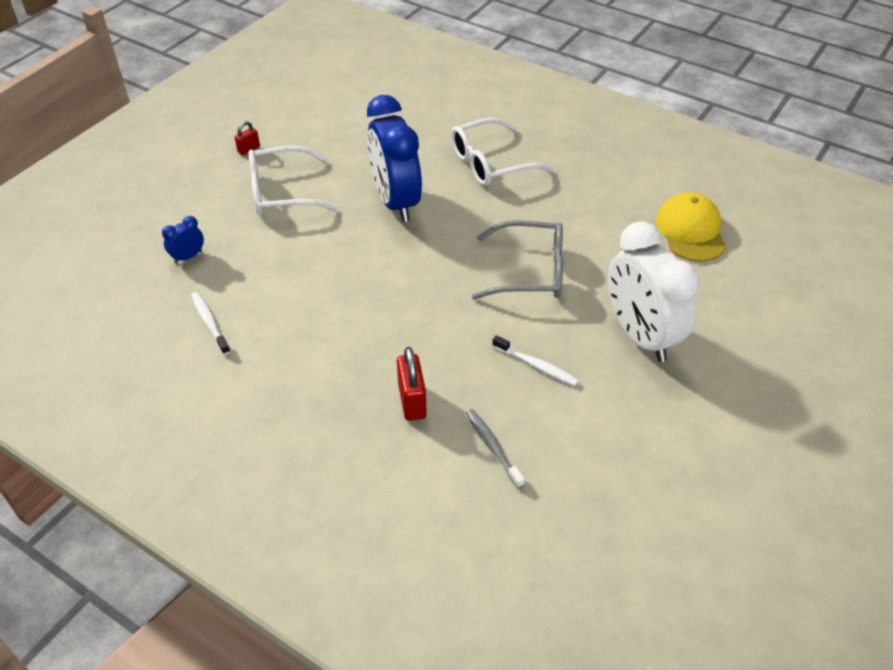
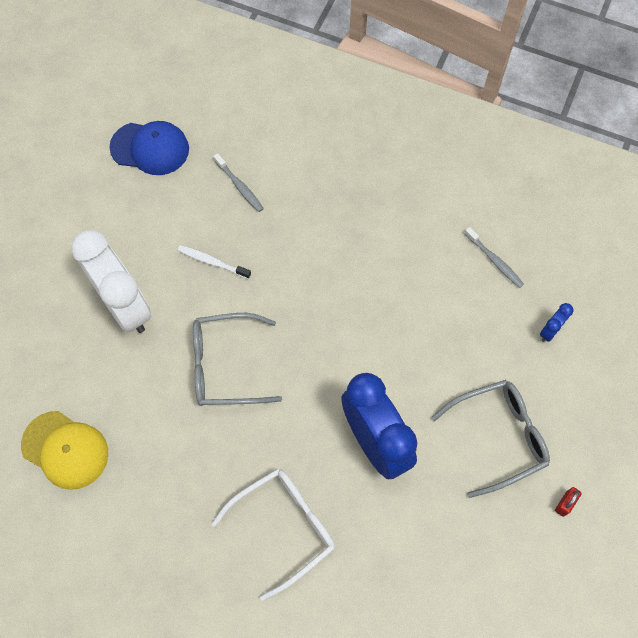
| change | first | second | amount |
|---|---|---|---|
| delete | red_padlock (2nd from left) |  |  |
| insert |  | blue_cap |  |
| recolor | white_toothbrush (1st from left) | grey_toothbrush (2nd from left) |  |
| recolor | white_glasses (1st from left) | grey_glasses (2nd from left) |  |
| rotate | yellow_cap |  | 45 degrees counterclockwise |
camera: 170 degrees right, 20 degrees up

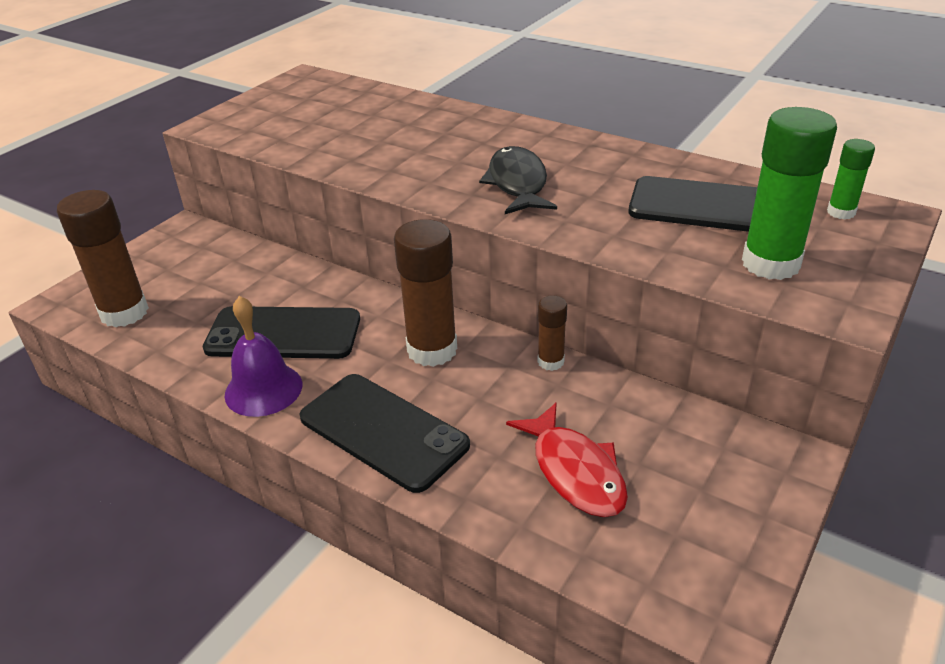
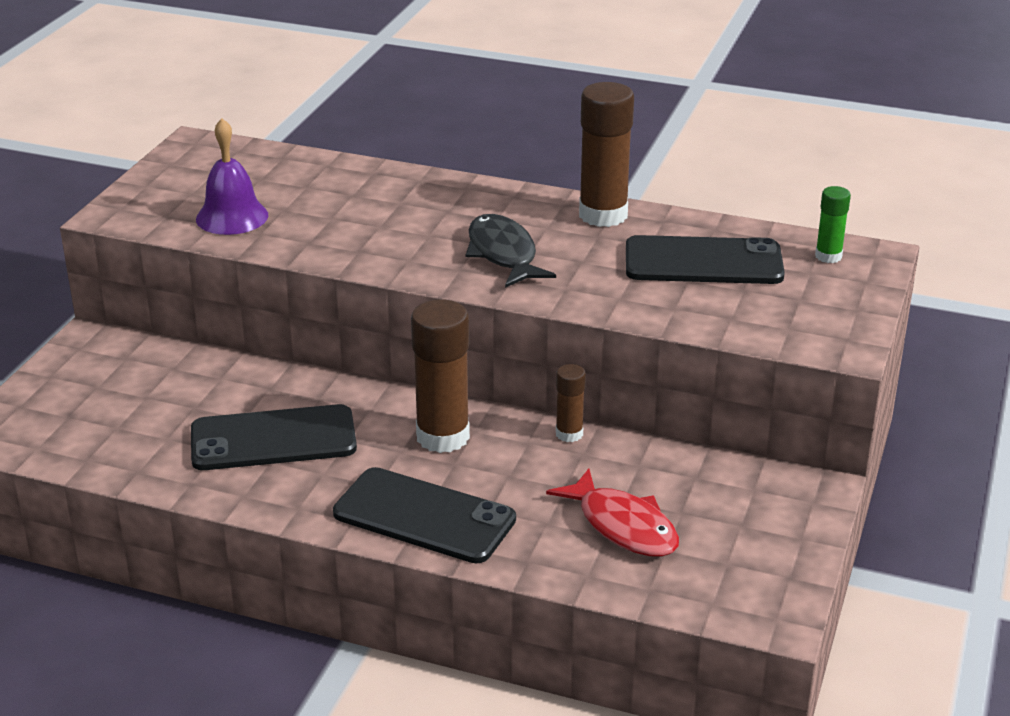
| change | first | second | amount |
|---|---|---|---|
| delete | green_glue_stick (1st from left) |  |  |
| move | brown_glue_stick (1st from left in the first image) | brown_glue_stick (3rd from left) |  |
| move | purple_bell |  |  |
camera: 15 degrees left, 5 degrees down

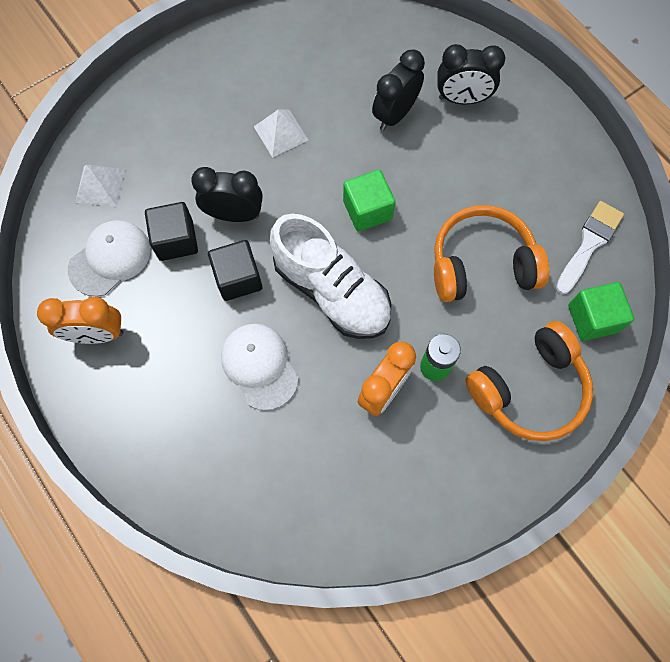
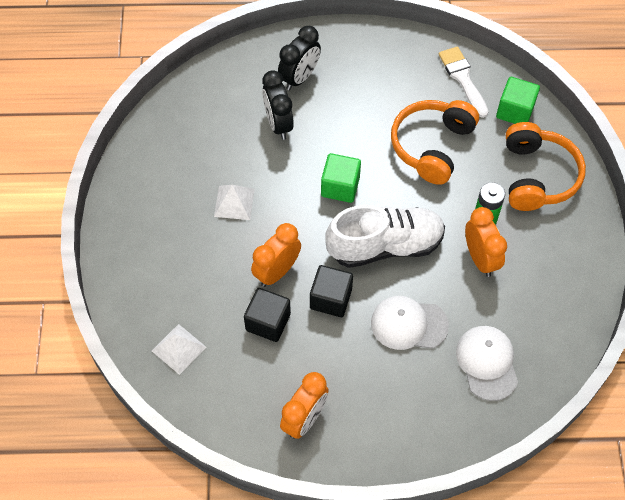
| change | first | second | amount |
|---|---|---|---|
| move | white_cap (1st from left in the first image) | white_cap (2nd from left) |  |
| recolor | black_clock (1st from left) | orange_clock (1st from left) |  |
camera: 55 degrees left, 10 degrees down

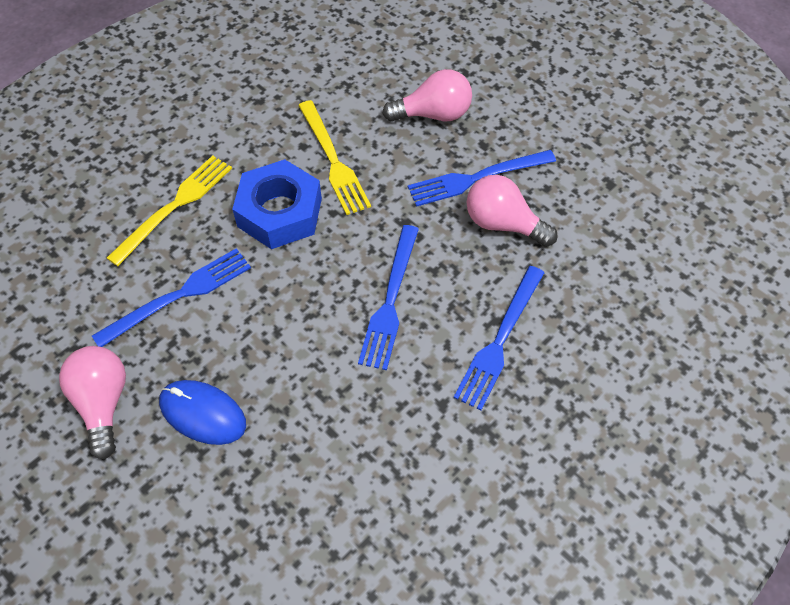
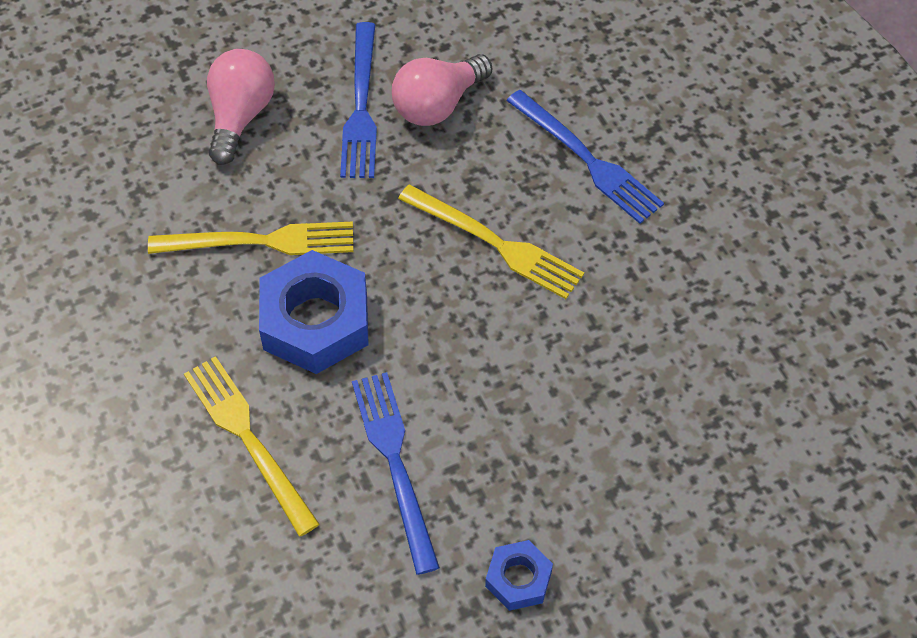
| change | first | second | amount |
|---|---|---|---|
| delete | blue_mouse |  |  |
| replace | pink_light_bulb (1st from left) | blue_nut (2nd from left) |  |
| recolor | blue_fork (2nd from left) | yellow_fork (3rd from left) |  |
camera: 70 degrees left, 0 degrees up

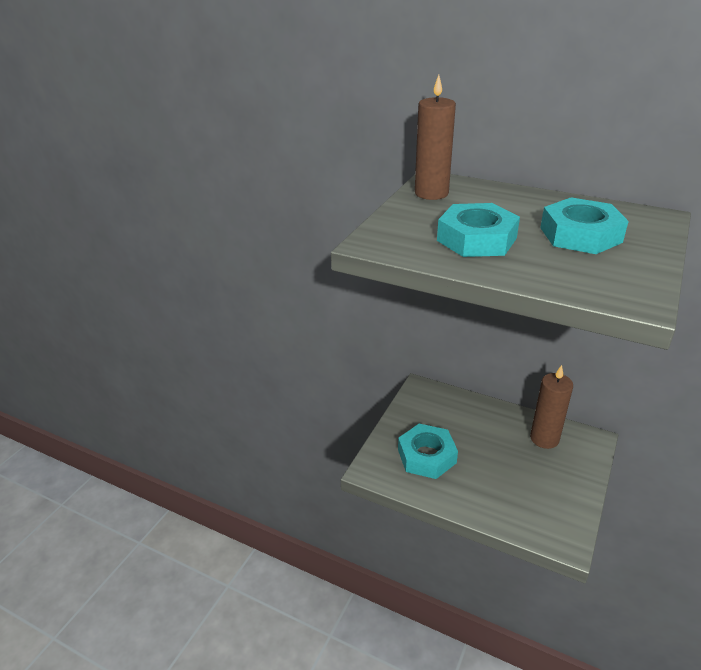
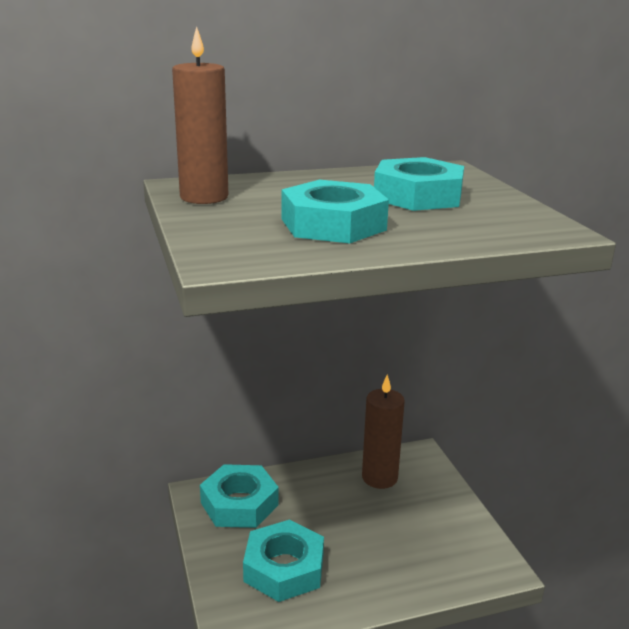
| change | first | second | amount |
|---|---|---|---|
| insert |  | turquoise_nut (1st from left) |  |
camera: 45 degrees left, 10 degrees down

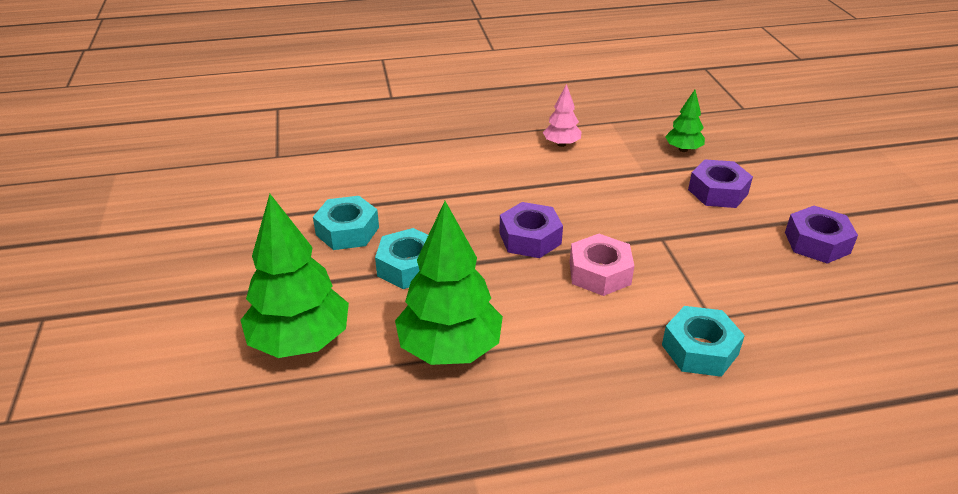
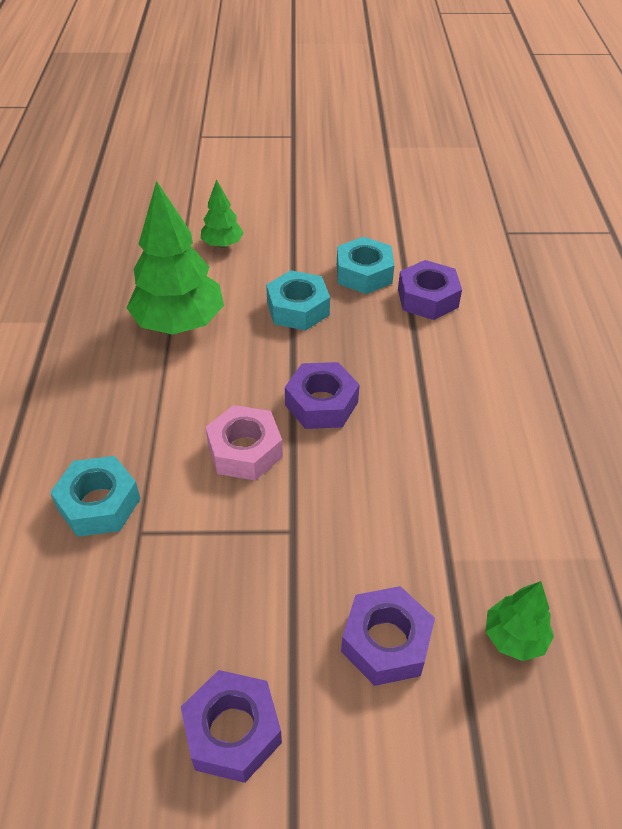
| change | first | second | amount |
|---|---|---|---|
| delete | pink_tree |  |  |
| insert |  | purple_nut (4th from left) |  |
| resize | green_tree (1st from left in the first image) | green_tree (2nd from left) | x0.51 |
camera: 100 degrees right, 10 degrees up

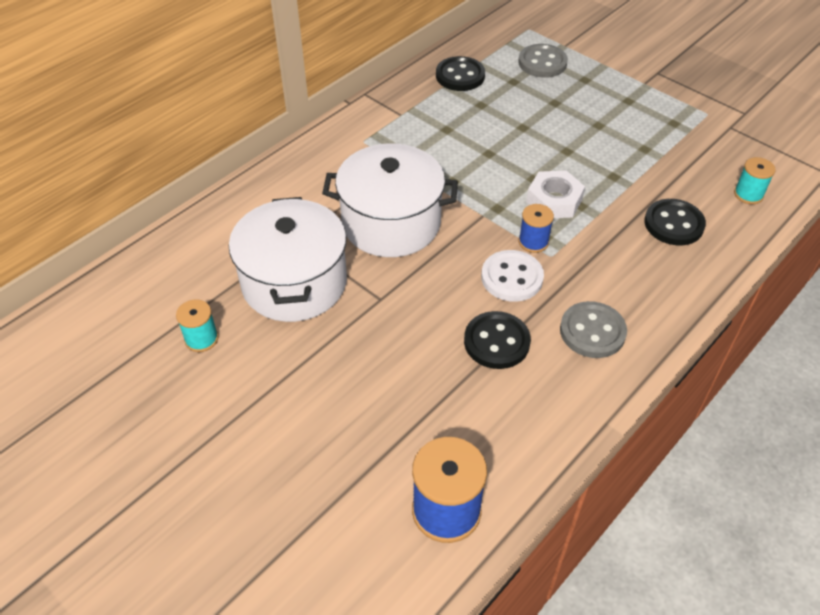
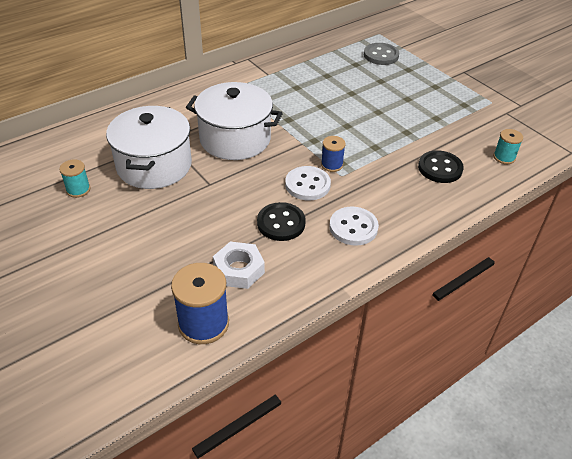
| change | first | second | amount |
|---|---|---|---|
| delete | black_button (1st from left) |  |  |
| move | white_nut |  |  |
| recolor | grey_button (2nd from left) | white_button (2nd from left) |  |
camera: 10 degrees right, 5 degrees down

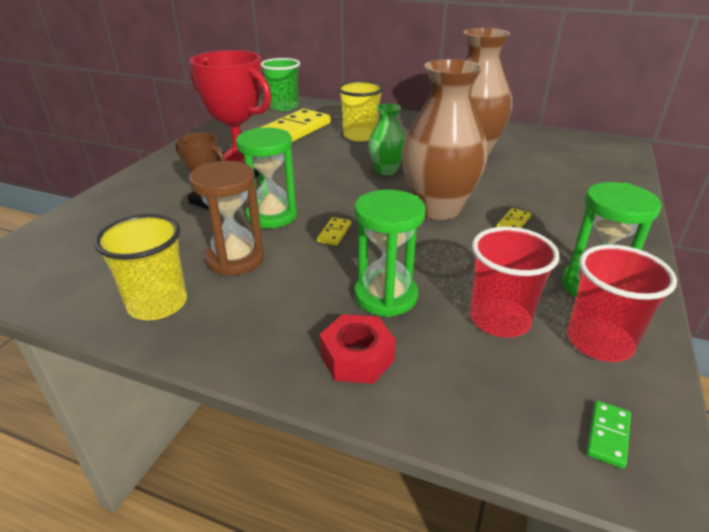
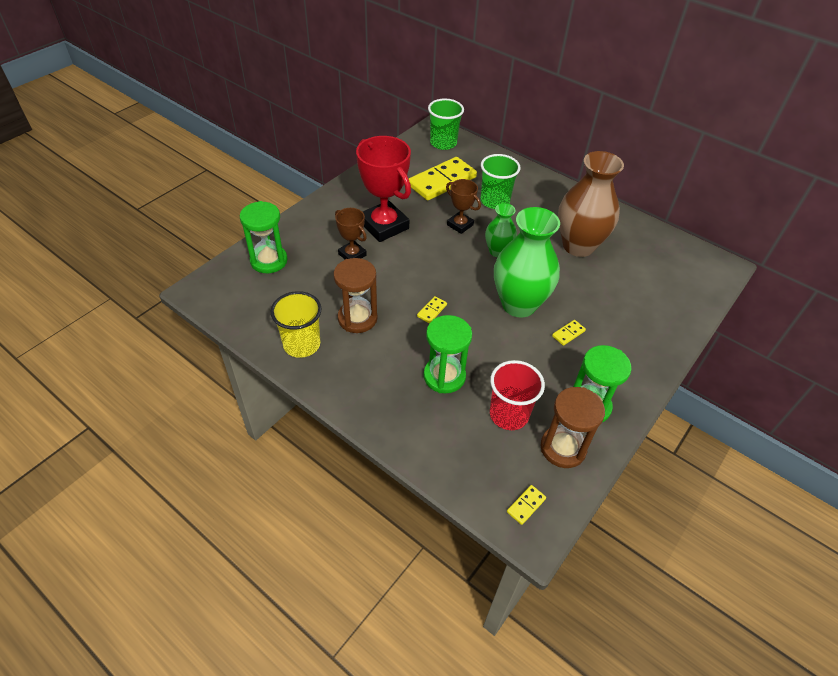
| change | first | second | amount |
|---|---|---|---|
| delete | red_nut |  |  |
| insert |  | brown_trophy (2nd from left) |  |
| move | green_hourglass (1st from left) |  |  |
| replace | red_cup (2nd from left) | brown_hourglass (2nd from left) |  |
| recolor | yellow_cup (2nd from left) | green_cup (2nd from left) |  |
| recolor | brown_vase (1st from left) | green_vase (2nd from left) |  |
| recolor | green_domino | yellow_domino (3rd from left) |  |
camera: 15 degrees right, 15 degrees up

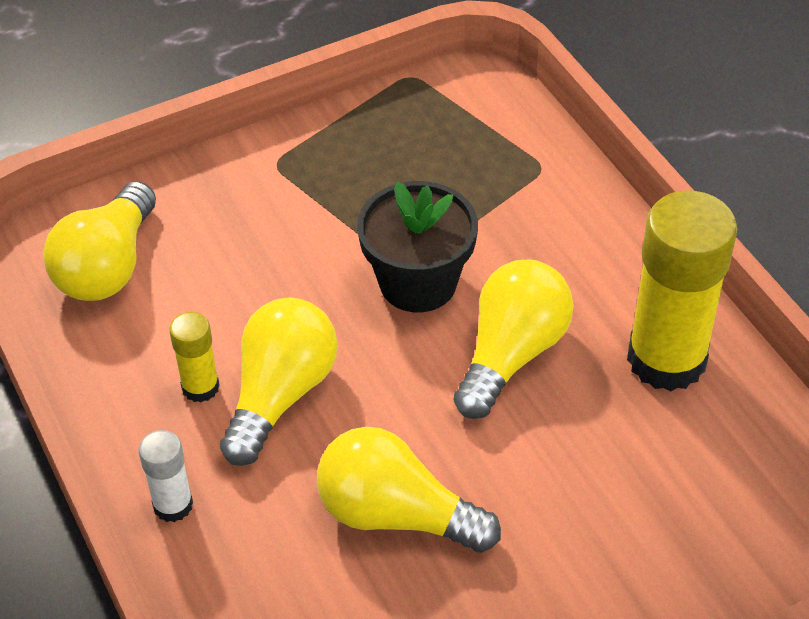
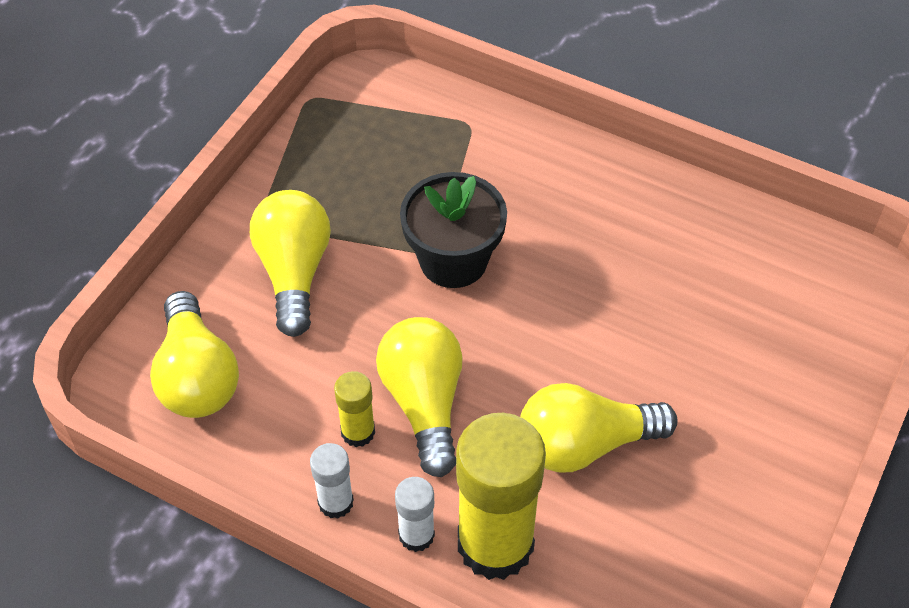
| change | first | second | amount |
|---|---|---|---|
| insert |  | white_glue_stick (1st from left) |  |
| move | yellow_light_bulb (4th from left in the first image) | yellow_light_bulb (2nd from left) |  |
| move | yellow_glue_stick (2nd from left) |  |  |
camera: 35 degrees left, 5 degrees up

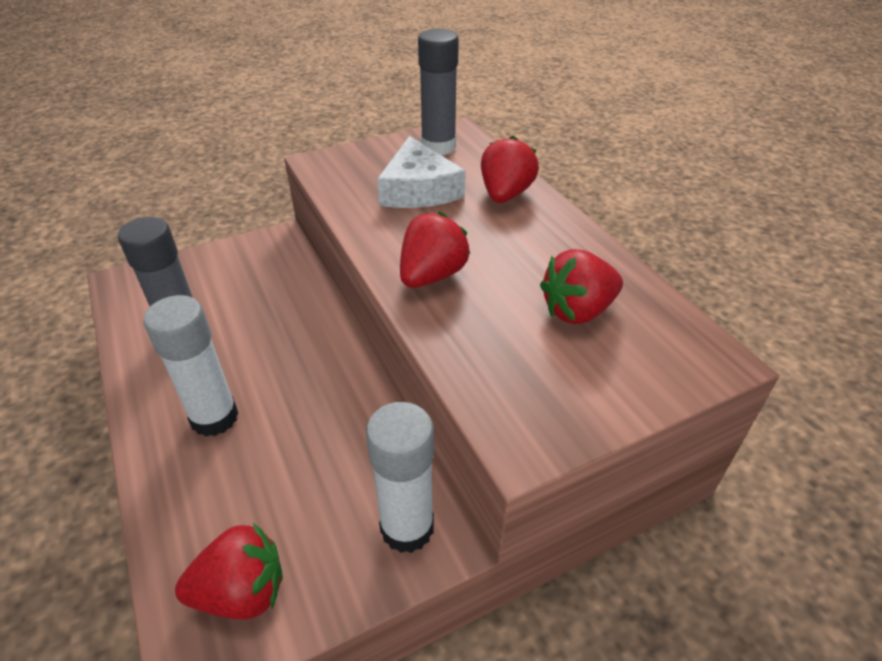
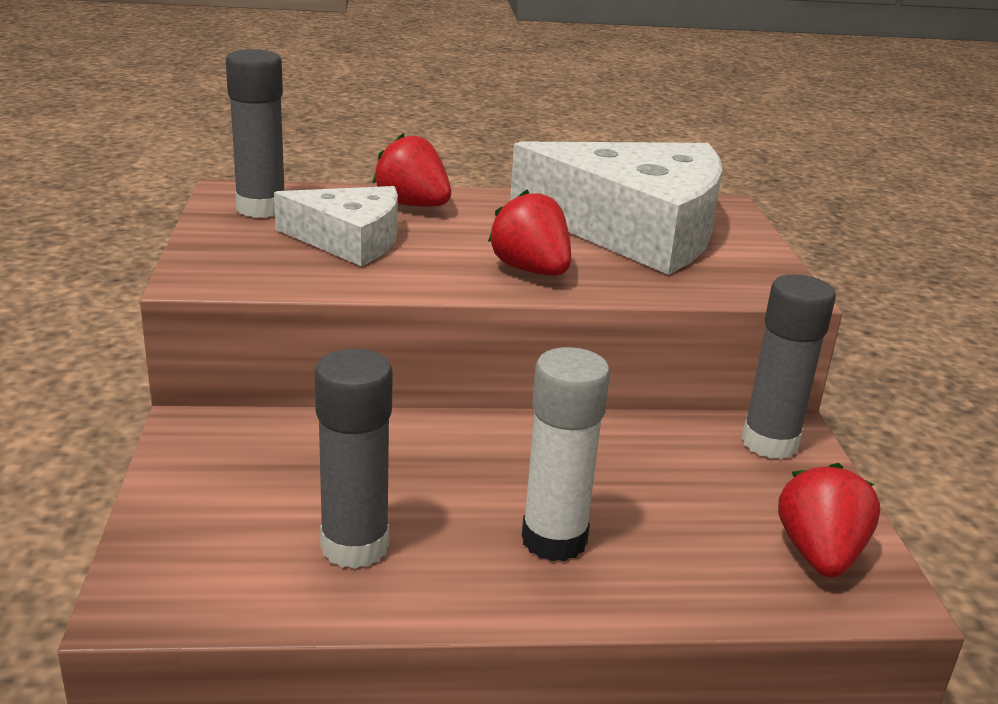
| change | first | second | amount |
|---|---|---|---|
| replace | red_strawberry (4th from left) | white_cheese (2nd from left) |  |
| recolor | white_glue_stick (2nd from left) | grey_glue_stick (3rd from left) |  |
camera: 70 degrees left, 15 degrees down

